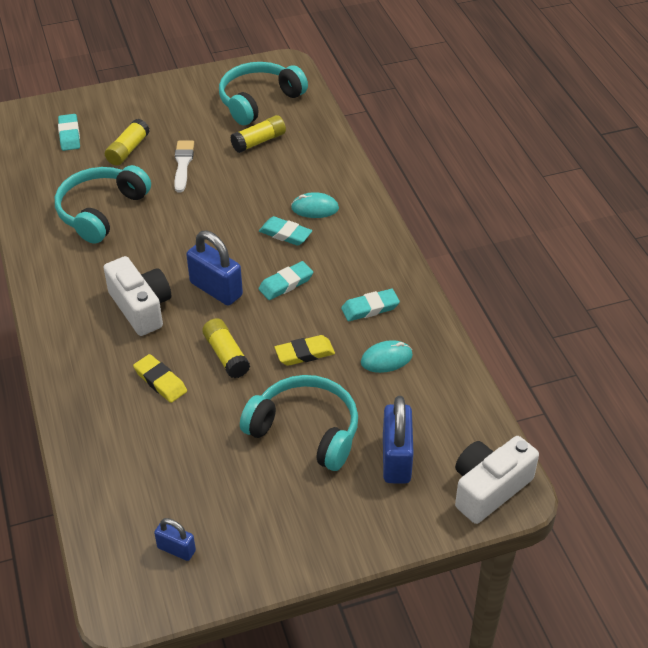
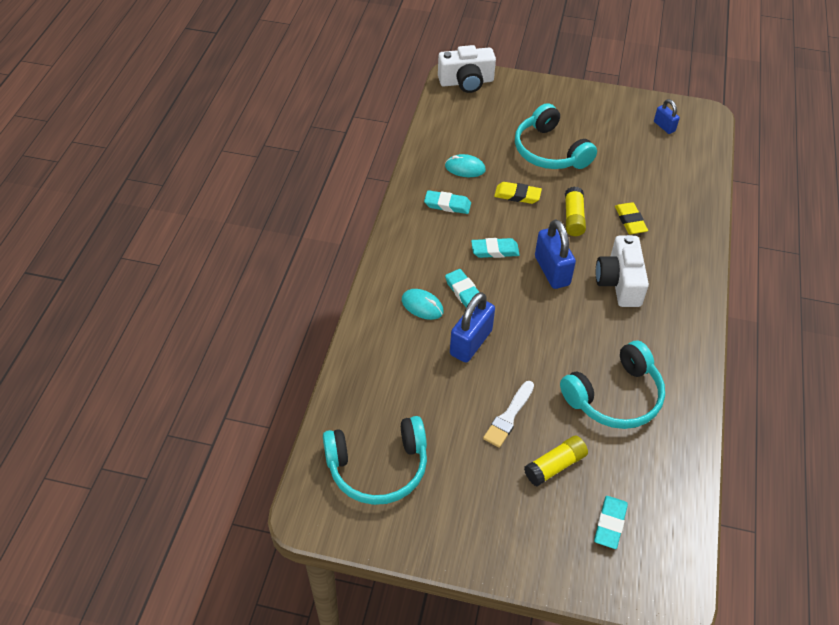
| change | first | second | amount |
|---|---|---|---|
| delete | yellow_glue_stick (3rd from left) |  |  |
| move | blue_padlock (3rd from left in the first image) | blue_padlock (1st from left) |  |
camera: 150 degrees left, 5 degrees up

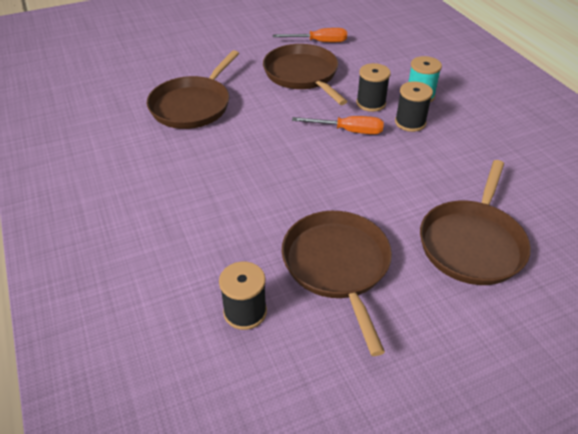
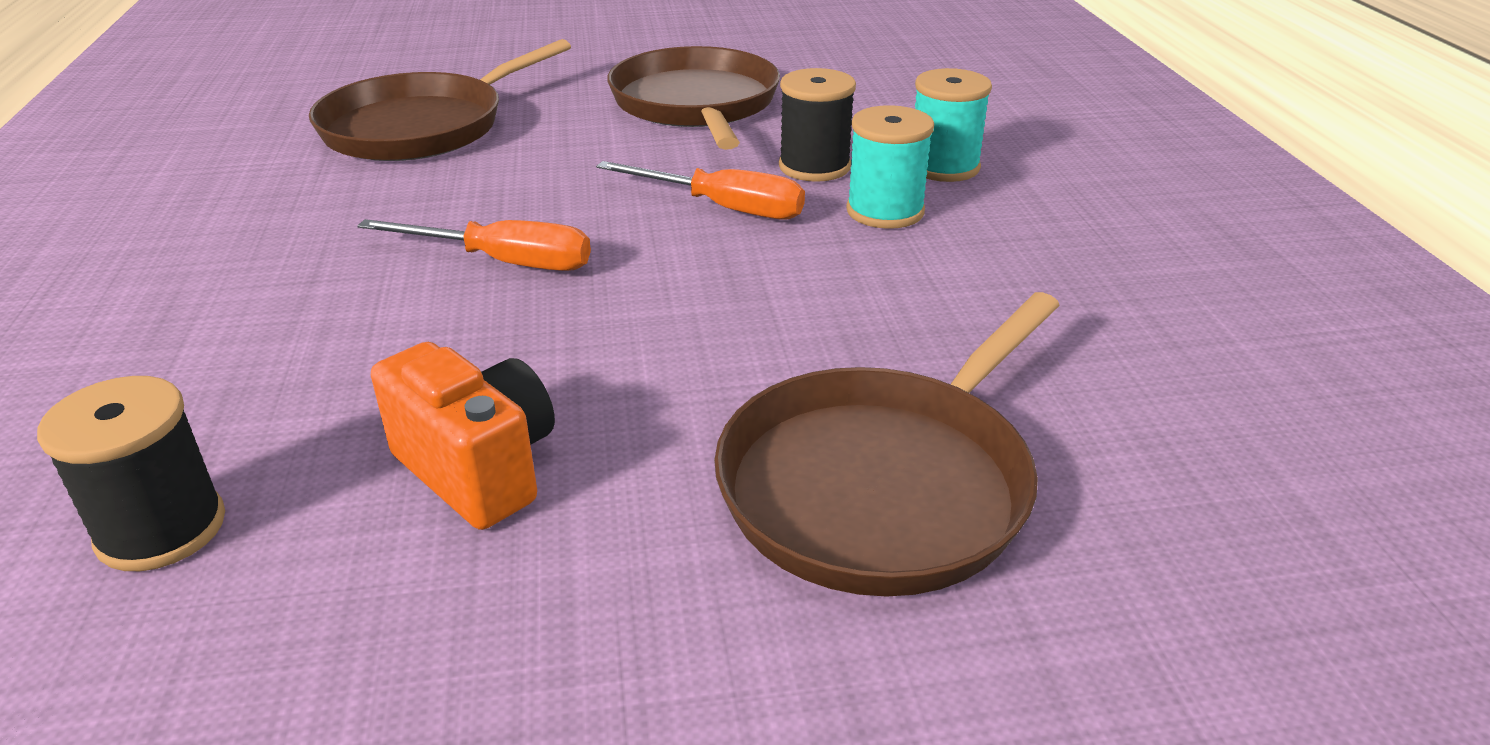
| change | first | second | amount |
|---|---|---|---|
| move | orange_screwdriver (1st from left) |  |  |
| replace | brown_pan (3rd from left) | orange_camera |  |
| recolor | black_spool (3rd from left) | turquoise_spool (1st from left) |  |
camera: 15 degrees right, 10 degrees down

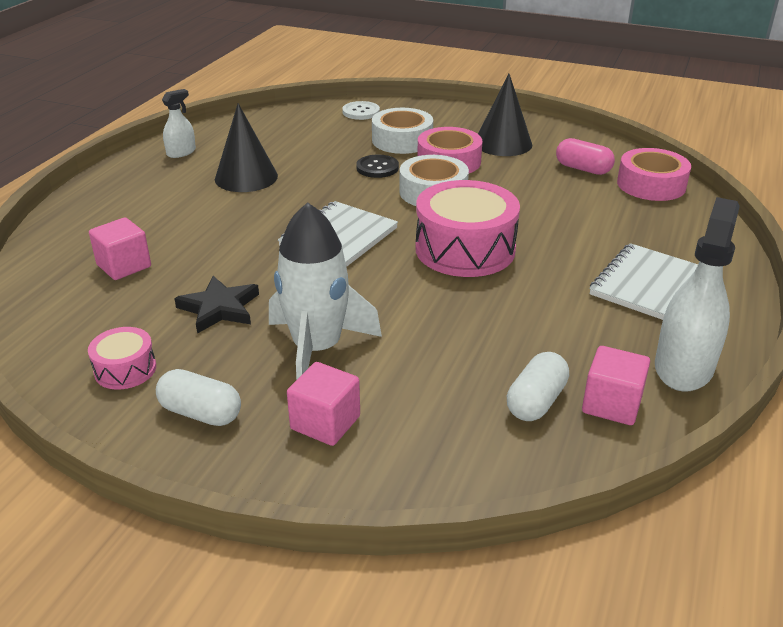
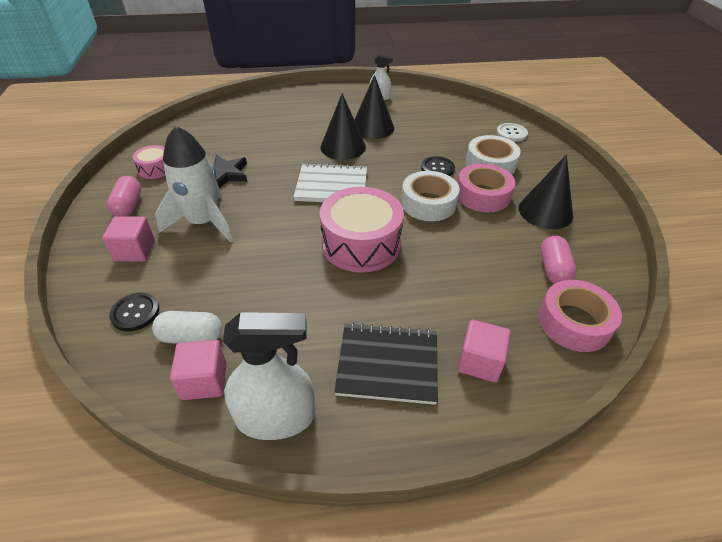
| change | first | second | amount |
|---|---|---|---|
| insert |  | black_button (1st from left) |  |
| insert |  | black_cone (1st from left) |  |
| move | pink_cube (1st from left in the first image) | pink_cube (3rd from left) |  |
| recolor | white_capsule (1st from left) | pink_capsule (1st from left) |  |
| recolor | white_notebook (2nd from left) | black_notebook |  |
camera: 60 degrees right, 10 degrees up

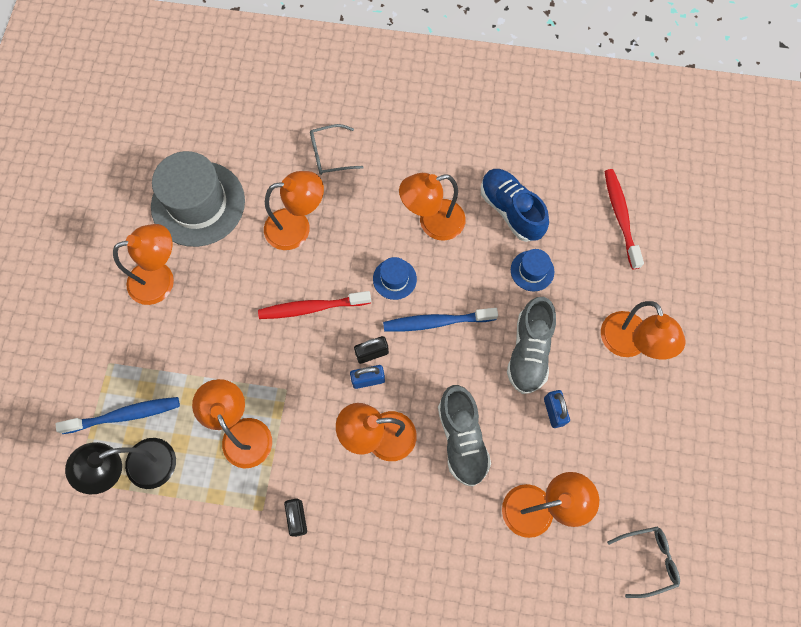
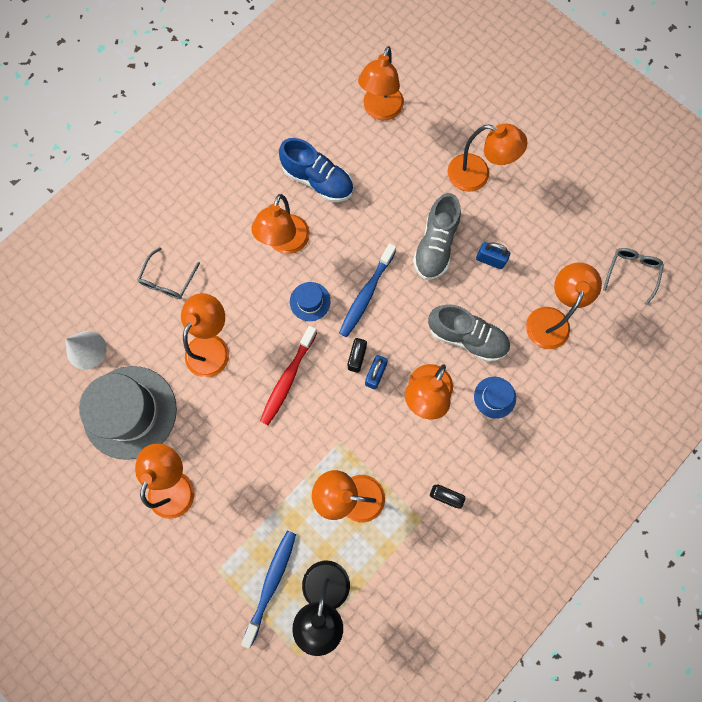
| change | first | second | amount |
|---|---|---|---|
| insert |  | white_cone |  |
| move | blue_hat (2nd from left) |  |  |
| replace | red_toothbrush (2nd from left) | orange_lamp (5th from left) |  |
| rotate | blue_shoe |  | 150 degrees counterclockwise |
| rotate | grey_shoe (2nd from left in the first image) | grey_shoe (1st from left) | 60 degrees clockwise |
camera: 55 degrees left, 5 degrees up

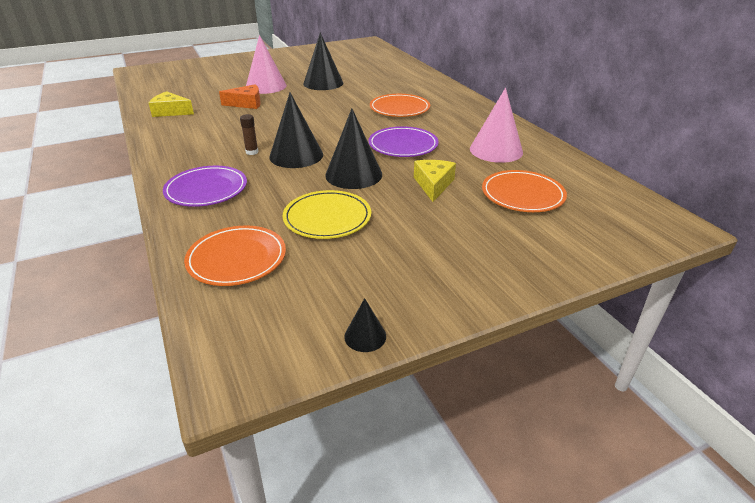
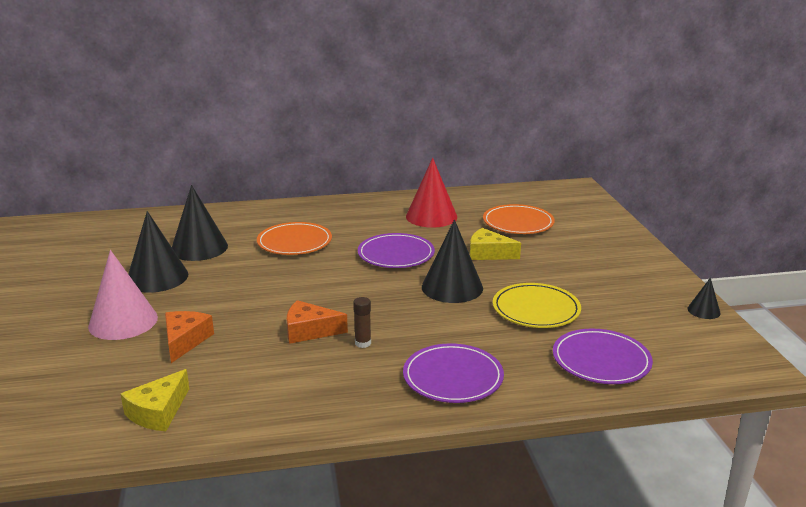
| change | first | second | amount |
|---|---|---|---|
| insert |  | orange_cheese (2nd from left) |  |
| move | black_cone (1st from left in the first image) | black_cone (2nd from left) |  |
| recolor | orange_plate (1st from left) | purple_plate (3rd from left) |  |
| recolor | pink_cone (2nd from left) | red_cone |  |
camera: 75 degrees left, 10 degrees down

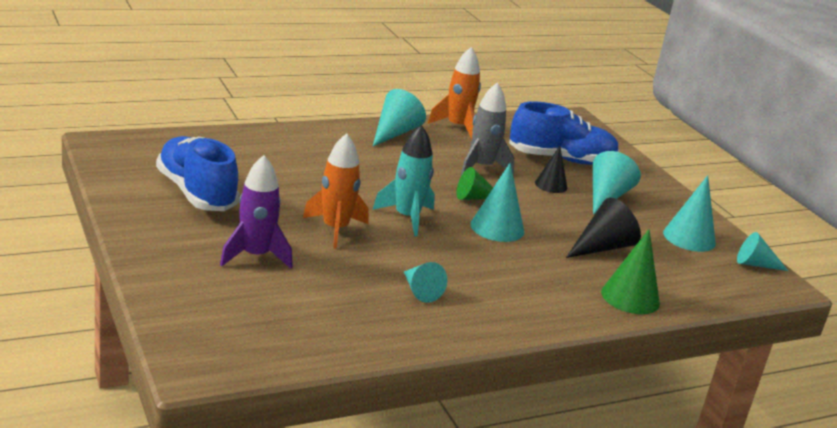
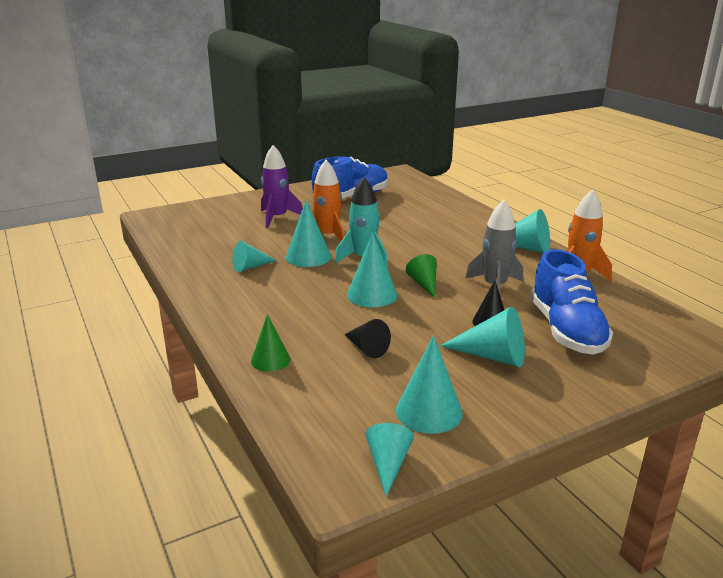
| change | first | second | amount |
|---|---|---|---|
| insert |  | turquoise_cone (2nd from left) |  |
| resize | black_cone (2nd from left in the first image) | black_cone (1st from left) | x0.66 |
| resize | green_cone (2nd from left in the first image) | green_cone (1st from left) | x0.66 |
camera: 90 degrees right, 0 degrees up

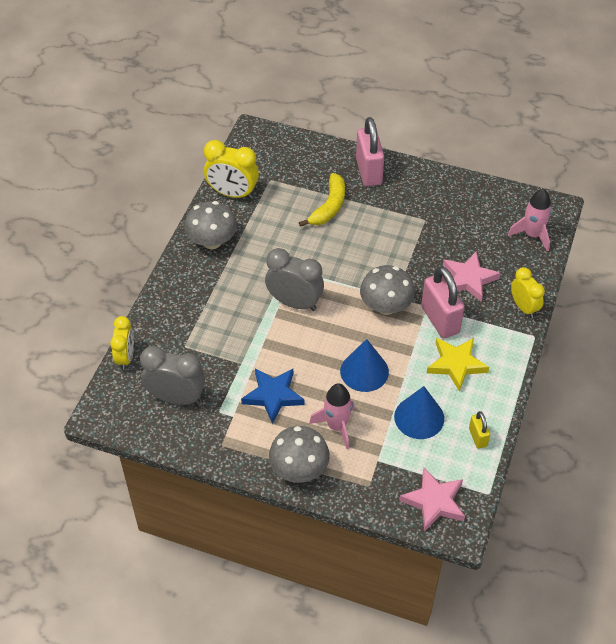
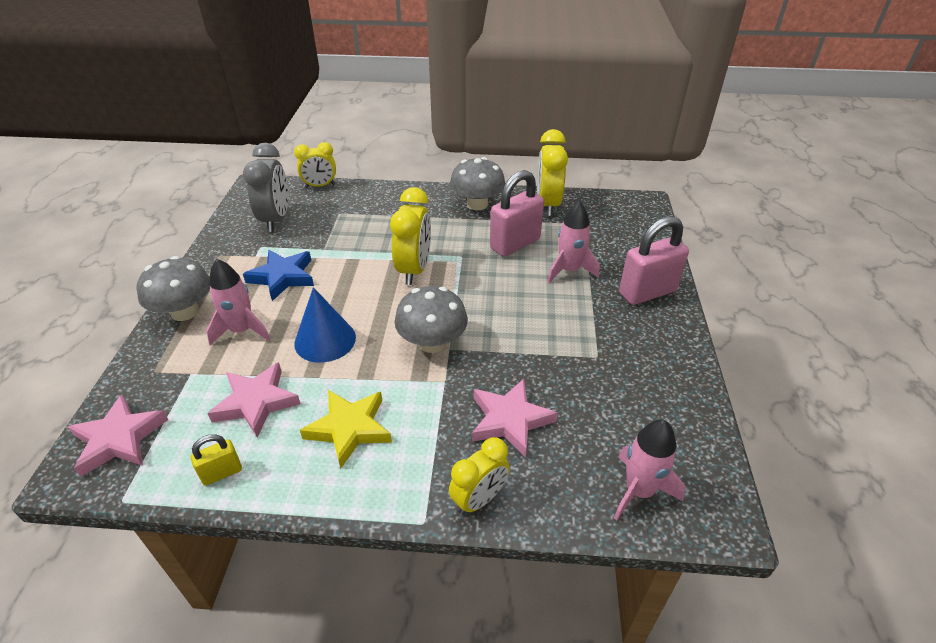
| change | first | second | amount |
|---|---|---|---|
| move | pink_padlock (2nd from left in the first image) | pink_padlock (1st from left) |  |
| replace | yellow_banana | pink_rocket (2nd from left) |  |
| replace | blue_cone (2nd from left) | pink_star (2nd from left) |  |
| recolor | grey_clock (2nd from left) | yellow_clock (2nd from left) |  |
camera: 75 degrees right, 10 degrees down

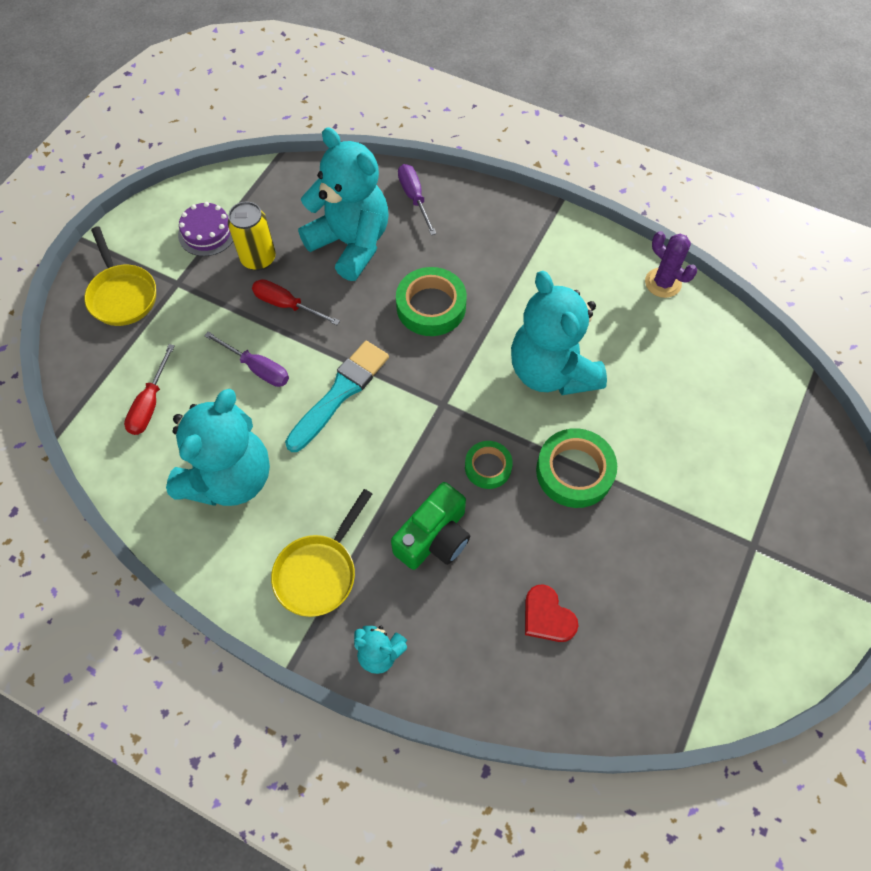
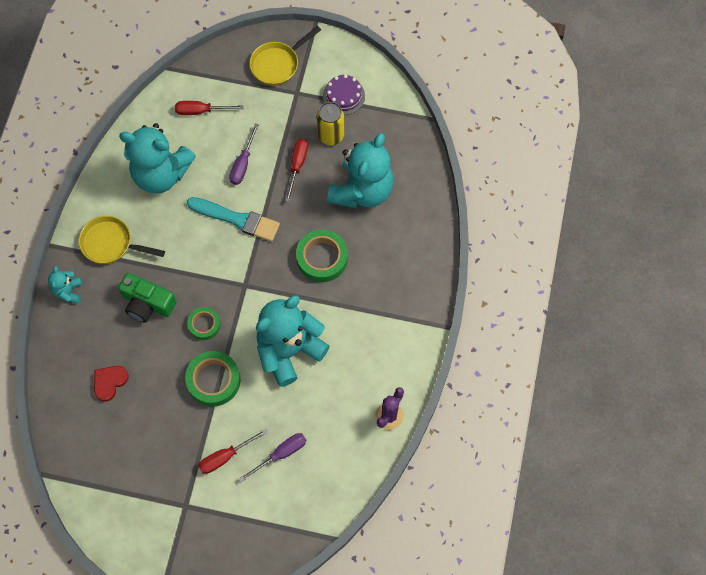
| change | first | second | amount |
|---|---|---|---|
| insert |  | red_screwdriver (2nd from left) |  |
| move | purple_screwdriver (2nd from left) |  |  |
camera: 75 degrees right, 5 degrees up

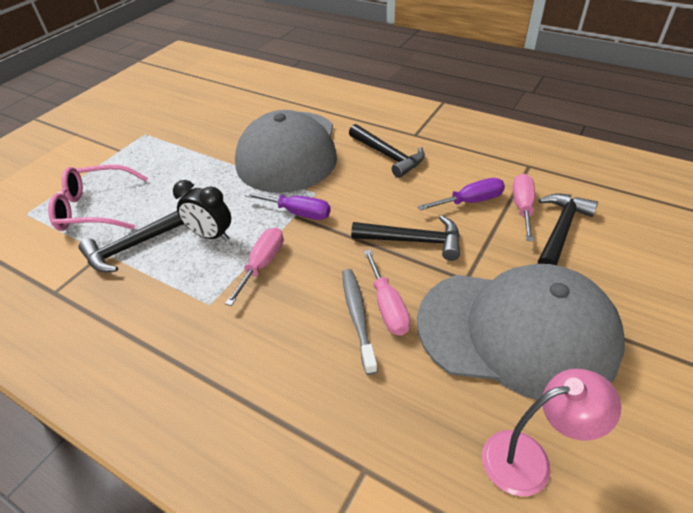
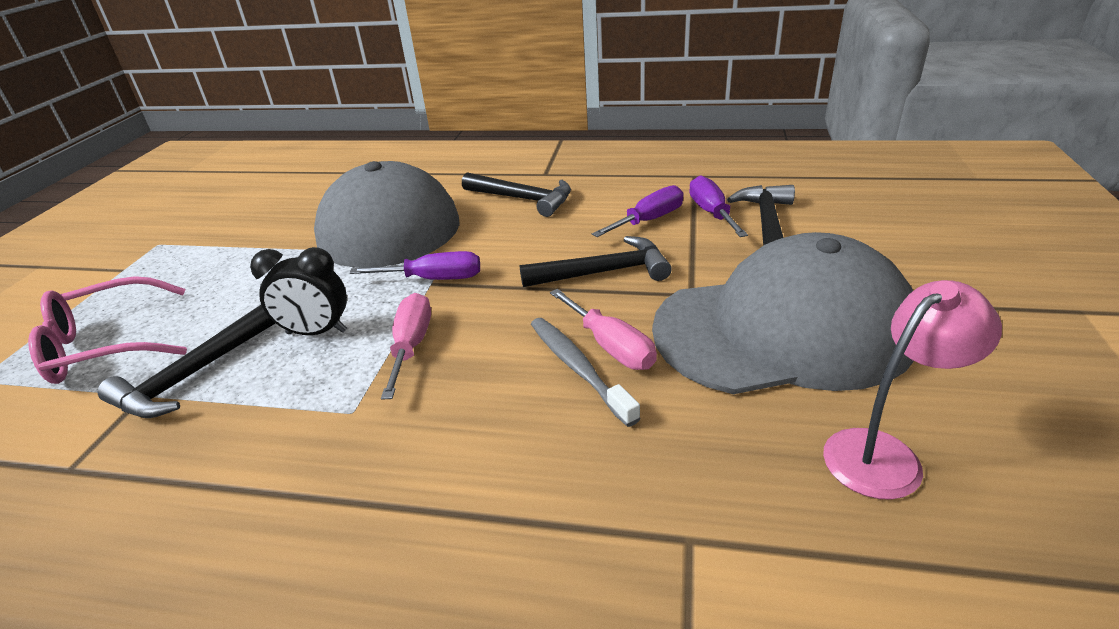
| change | first | second | amount |
|---|---|---|---|
| recolor | pink_screwdriver (3rd from left) | purple_screwdriver (3rd from left) |  |
camera: 20 degrees left, 10 degrees down

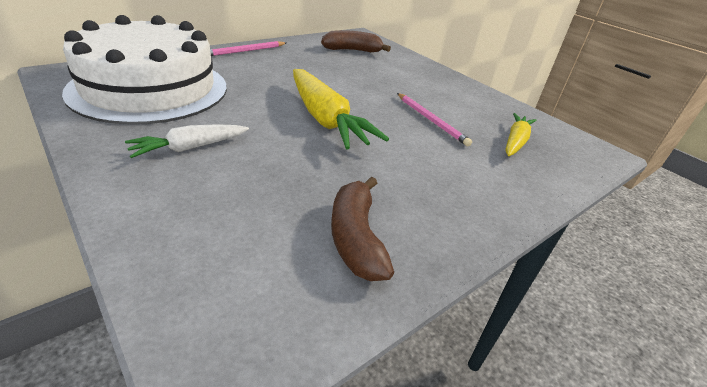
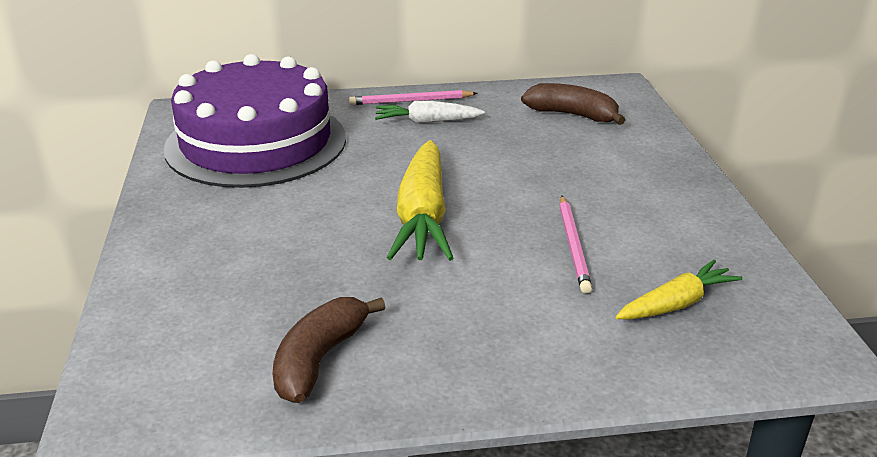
| change | first | second | amount |
|---|---|---|---|
| move | white_carrot |  |  |
| recolor | white_cake | purple_cake |  |
camera: 35 degrees right, 5 degrees down

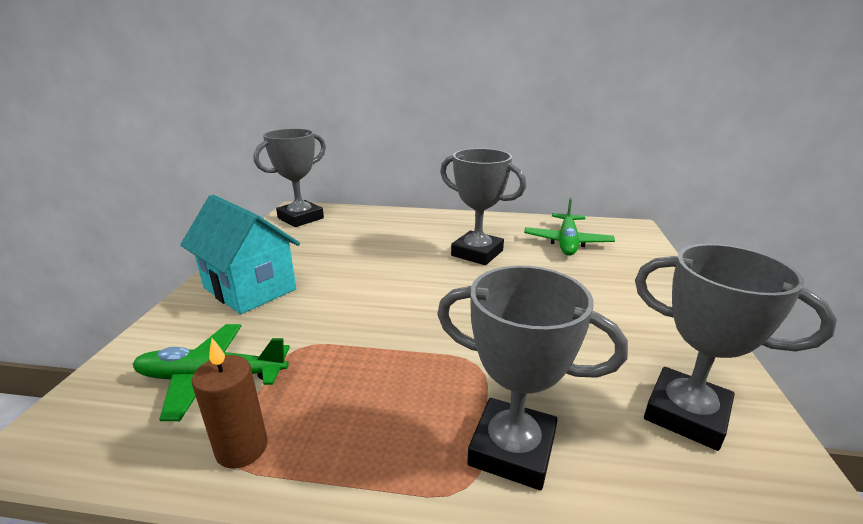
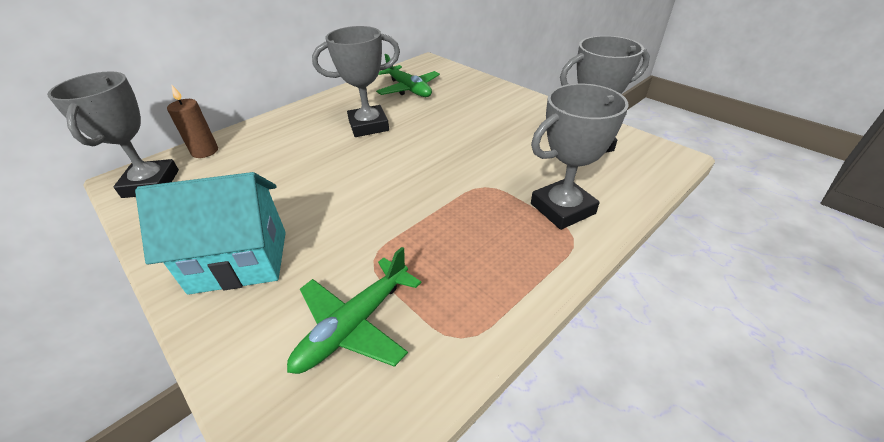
| change | first | second | amount |
|---|---|---|---|
| move | brown_candle |  |  |
camera: 50 degrees left, 15 degrees up

